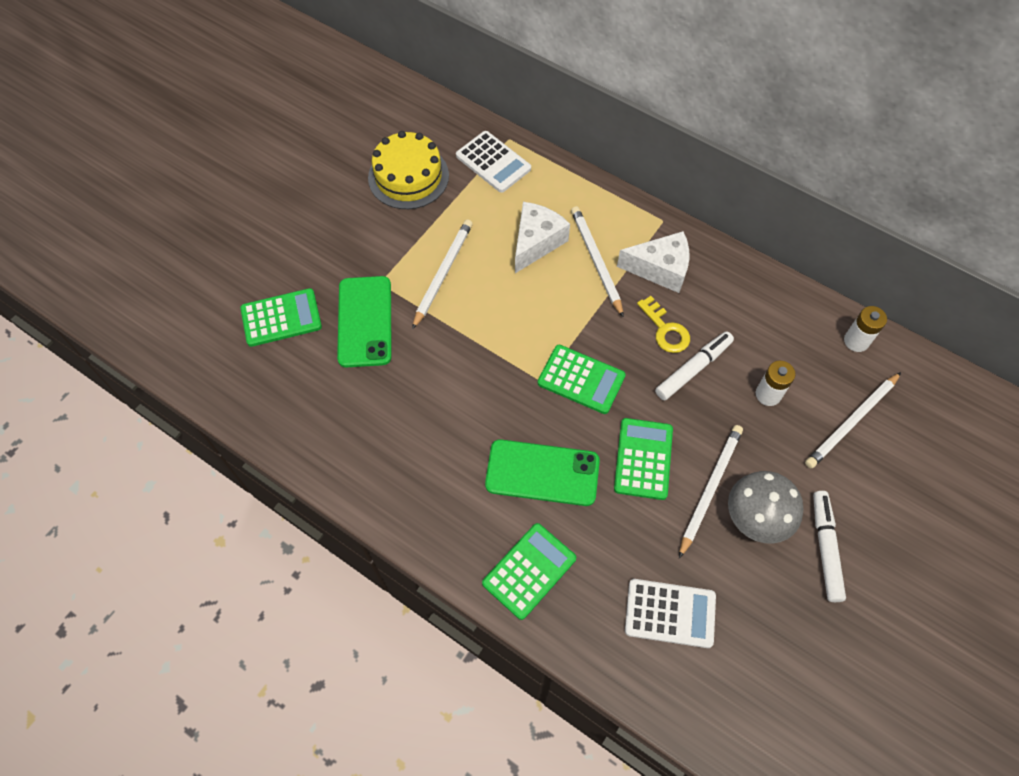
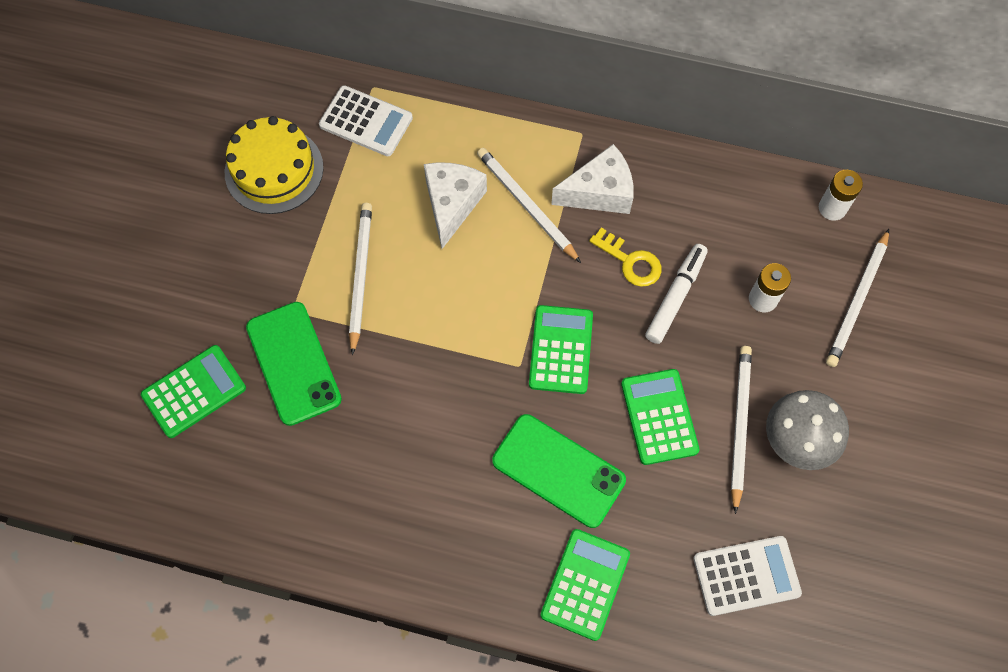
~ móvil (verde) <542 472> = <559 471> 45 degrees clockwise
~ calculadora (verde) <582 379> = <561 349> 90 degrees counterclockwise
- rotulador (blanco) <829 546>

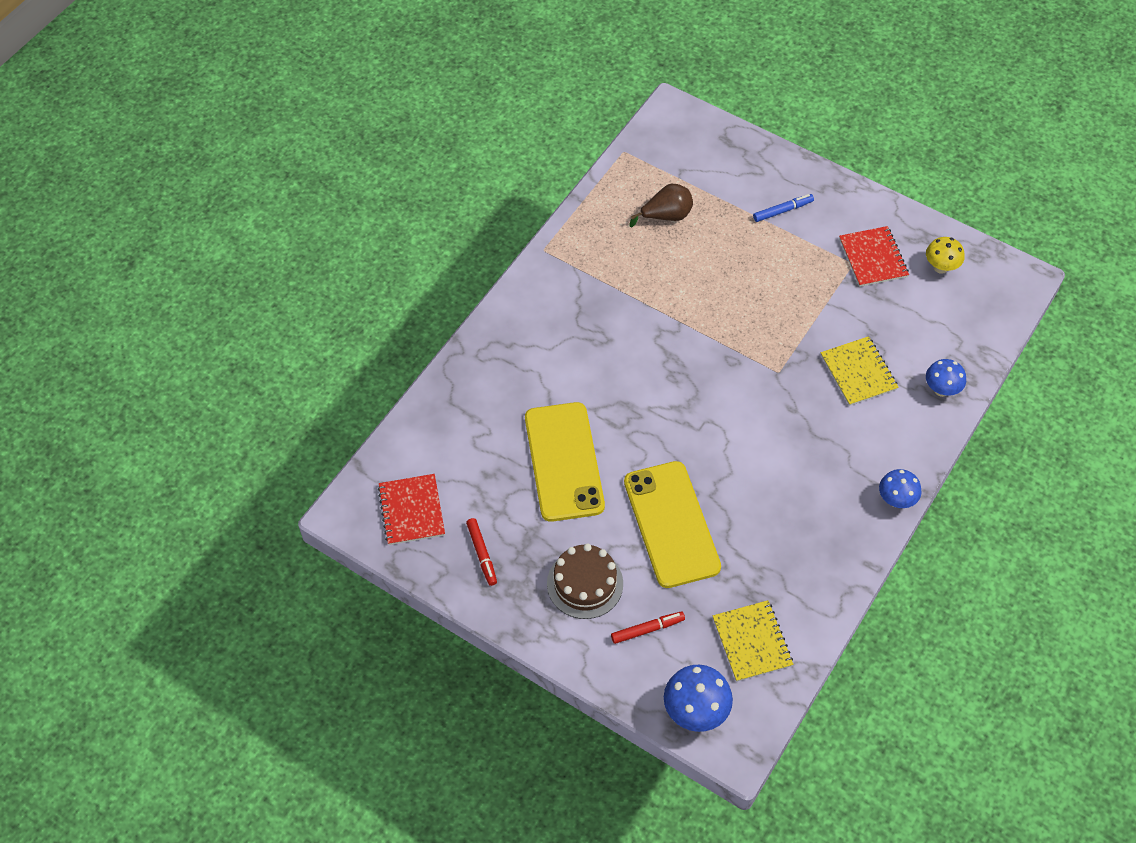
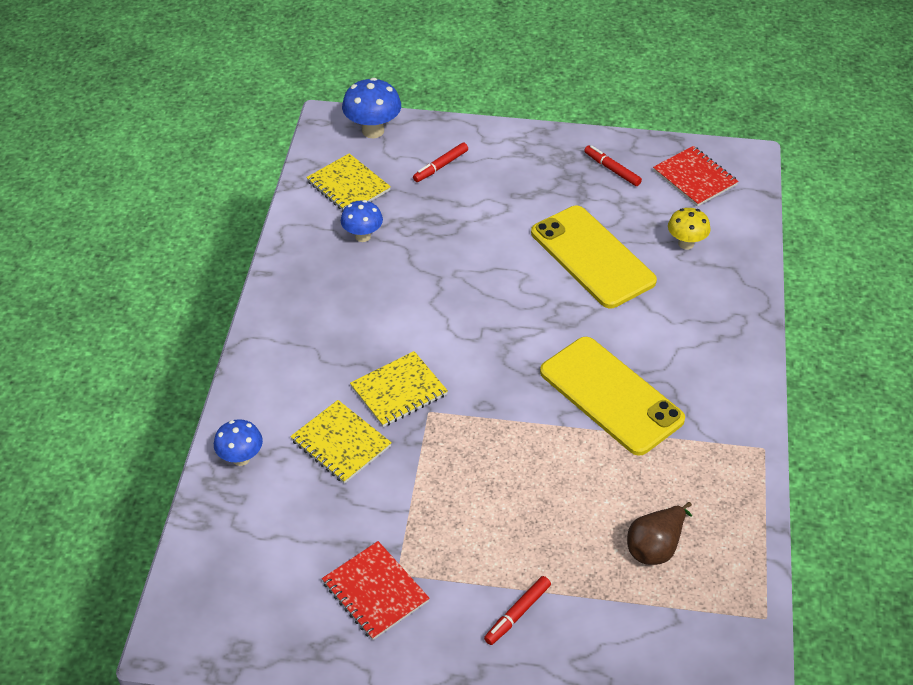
- tarta (marrón) <585 581>
~ móvil (amarillo) <672 524> to <612 396>
~ rotulador (azul) <783 208> to rotulador (rojo) <517 610>
~ seta (azul) <900 488> to <362 221>
~ seta (amarillo) <945 255> to <689 228>
+ cuaderno (amarillo) <399 389>

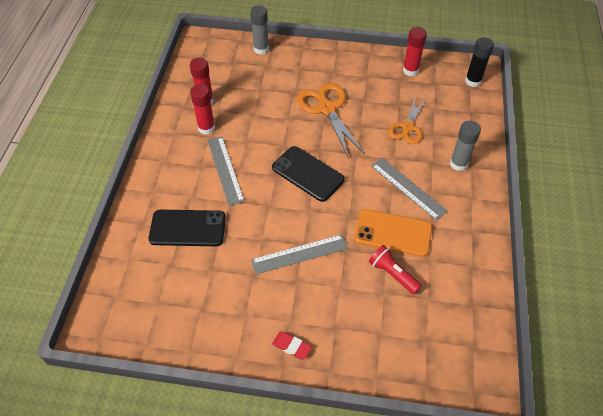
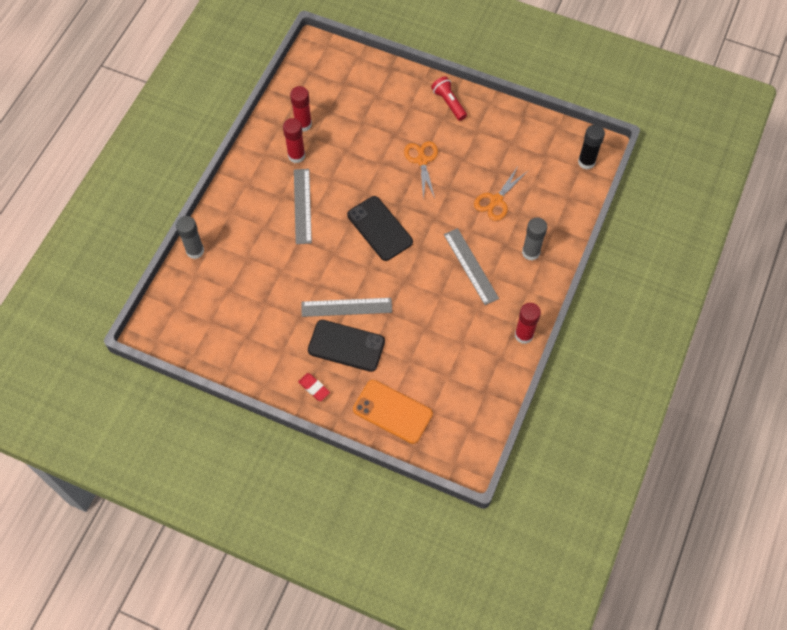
~ móvil (negro) <187 228> to <346 346>
~ barra de pegamento (gris) <259 29> to <190 237>
~ tijeras (naranja) <331 121> = <421 170> x0.65
~ móvil (naranja) <393 233> to <393 412>
~ lámpara de mano (rojo) <395 269> to <449 98>
~ barra de pegamento (rojo) <415 51> to <528 323>

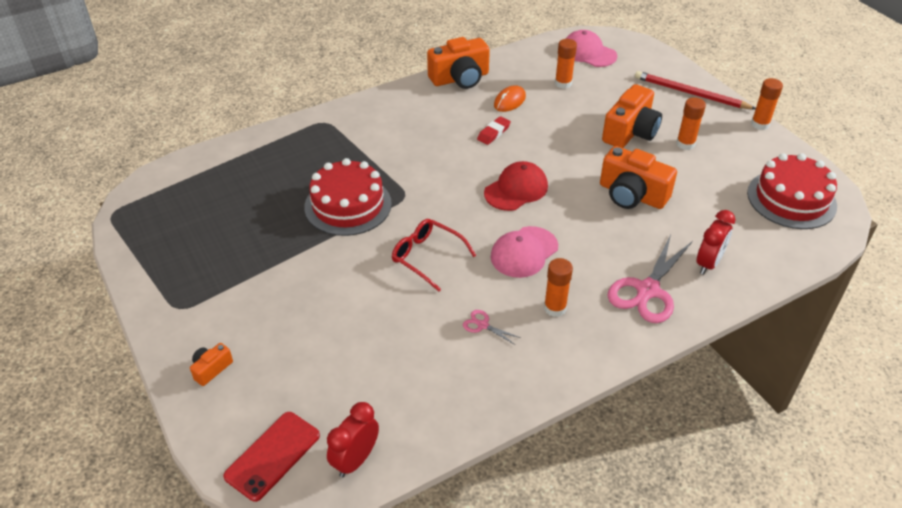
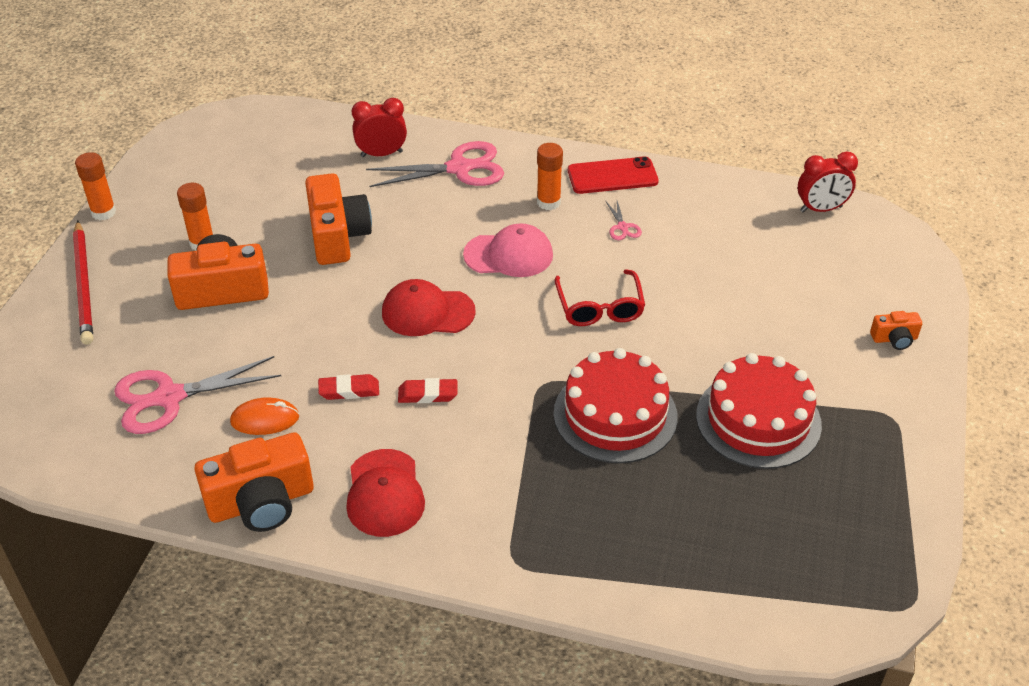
~ móvil (rojo) <271 457> to <613 175>
~ cámara (naranja) <458 63> = <254 482> 135 degrees clockwise
~ barra de pegamento (naranja) <566 64> to tijeras (rosa) <197 395>
- gorra (rosa) <591 48>
~ tarta (rojo) <792 191> to <759 411>
+ gorra (rojo) <385 493>
+ goma de borrar (rojo) <427 390>

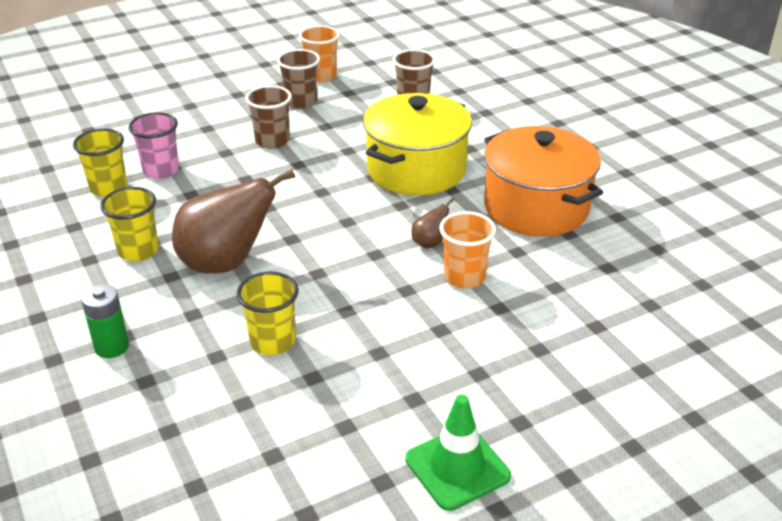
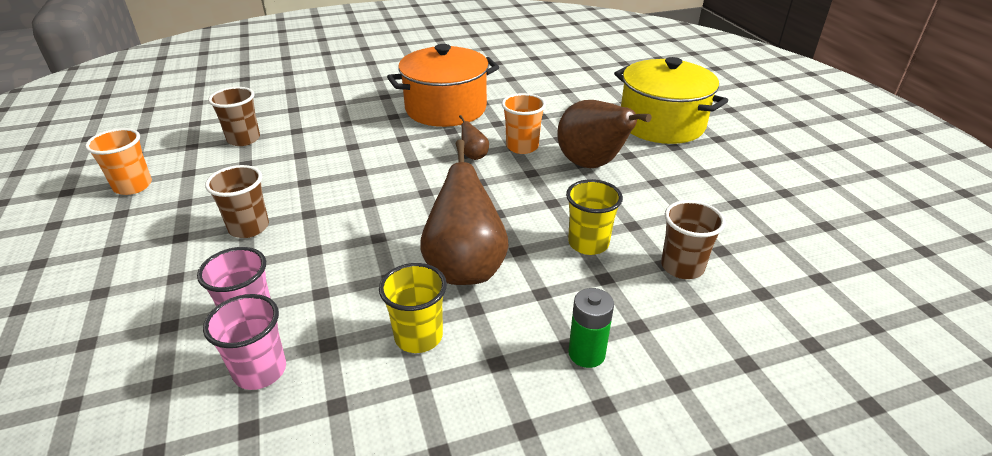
~ vaso (amarillo) <100 163> to vaso (rosa) <244 342>
~ vaso (marrón) <298 79> to <693 239>
~ olla (amarillo) <417 144> to <671 100>
- cono de tráfico (verde) <458 453>
+ pera (marrón) <604 134>

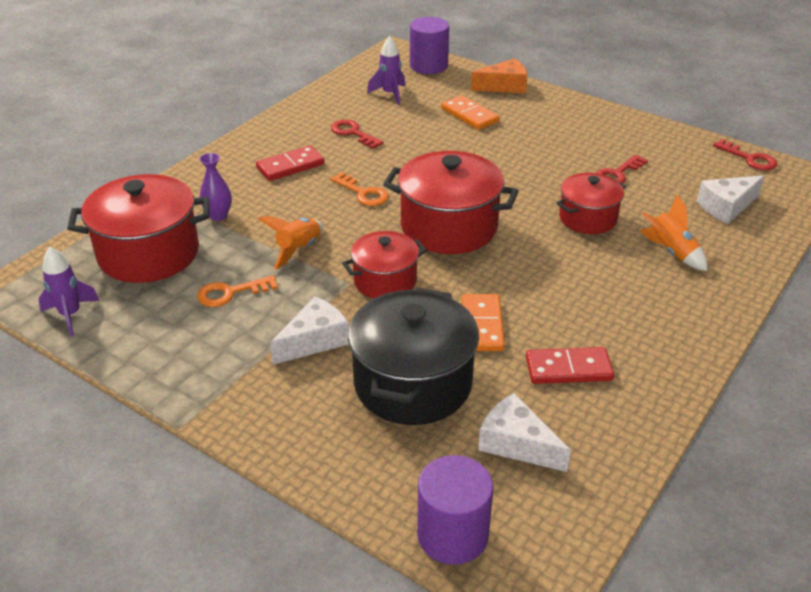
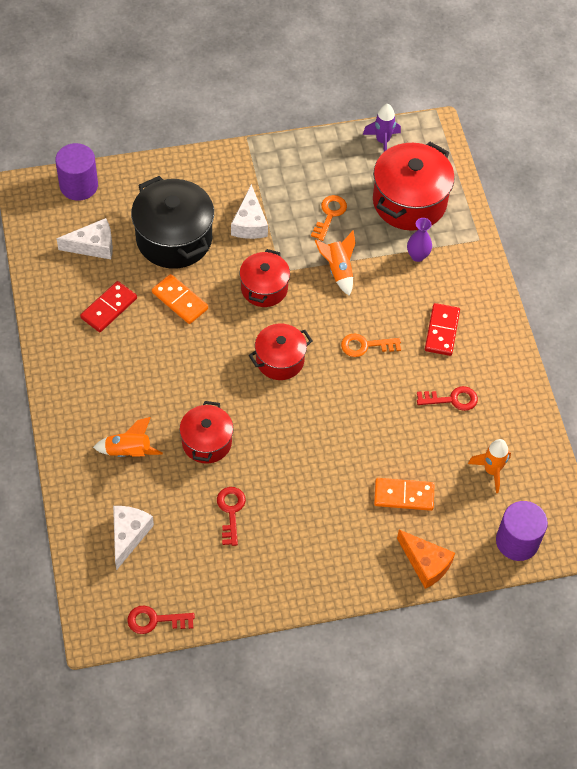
~ cohete (morado) <386 70> to cohete (naranja) <489 466>
~ olla (rojo) <451 202> = <280 352> x0.61
~ queso (naranja) <499 76> = <426 559> 75 degrees counterclockwise

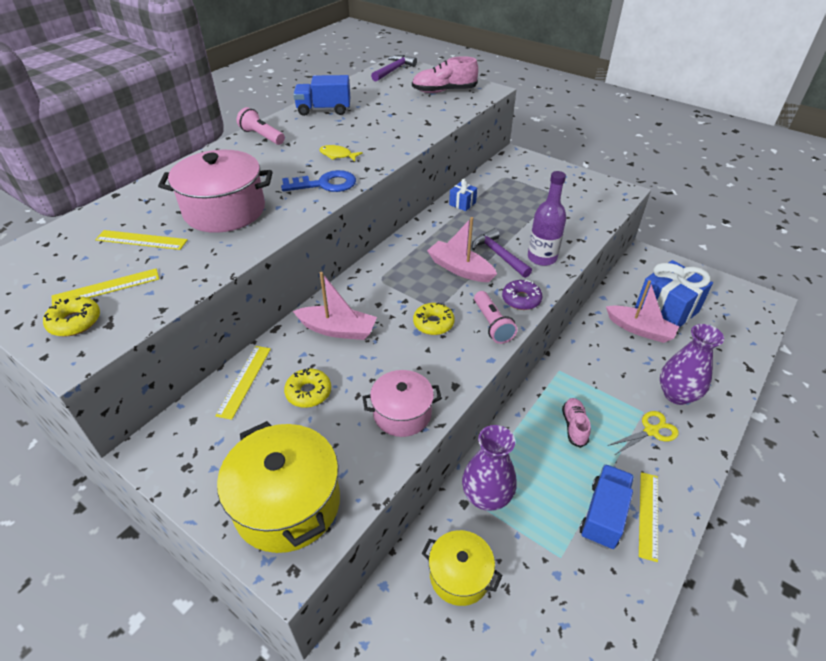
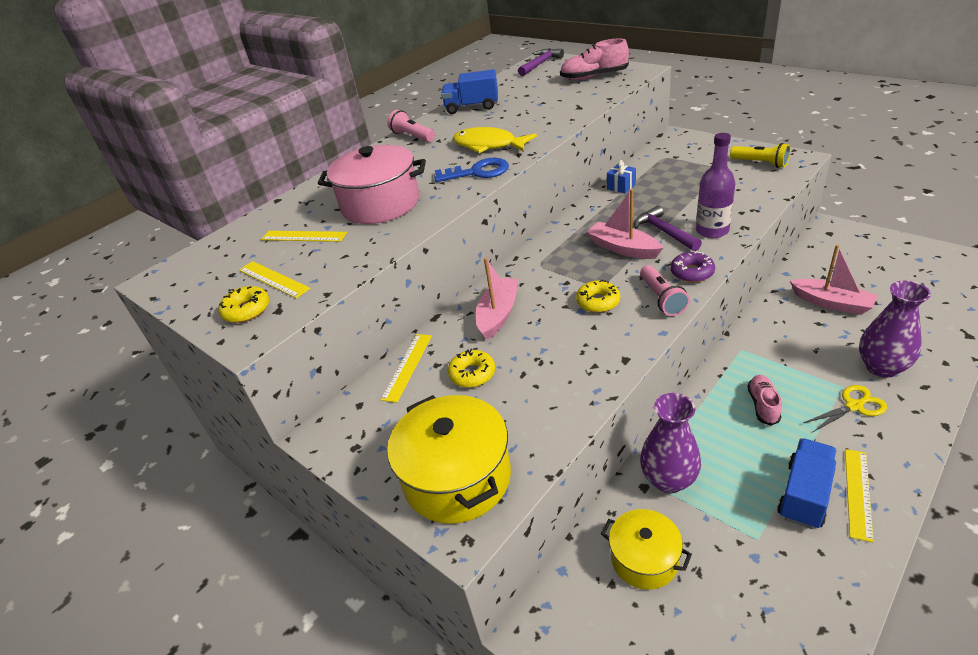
~ regla (amarillo) <105 287> = <275 279> 60 degrees clockwise
~ barco (rosa) <335 306> = <497 299> 90 degrees counterclockwise
~ pez (amarillo) <341 153> = <495 140> x1.92
- olla (rosa) <402 403>
- regalo (azul) <674 294>
+ lámpara de mano (amarillo) <760 155>

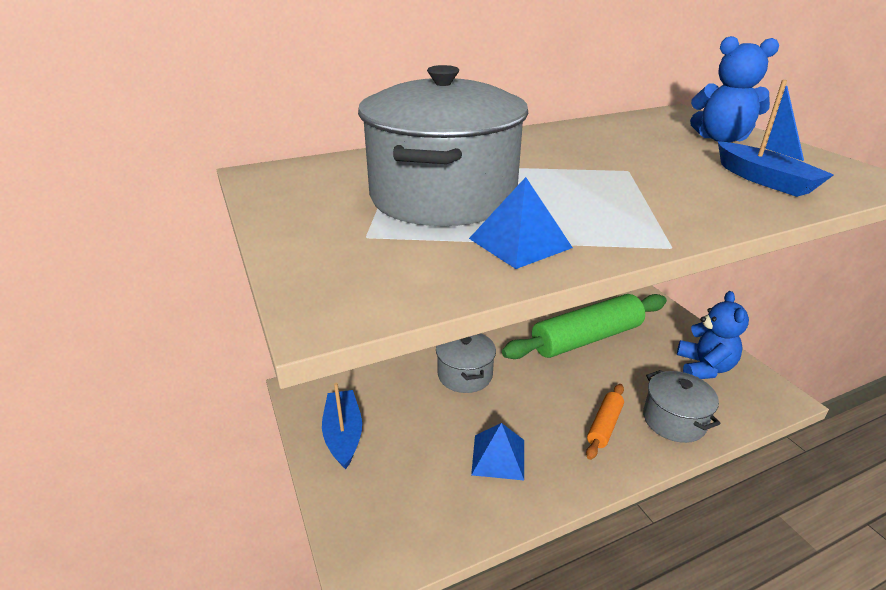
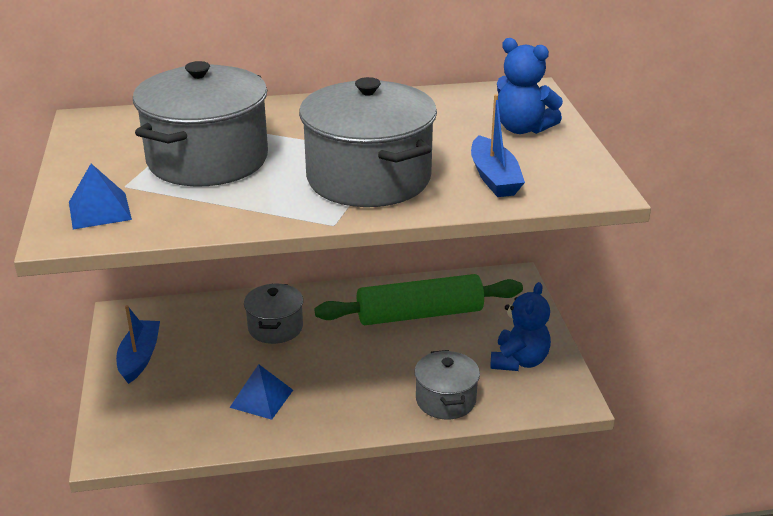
~ pirámide (azul) <521 223> to <100 197>
- rodillo (naranja) <605 422>
+ olla (gris) <368 142>

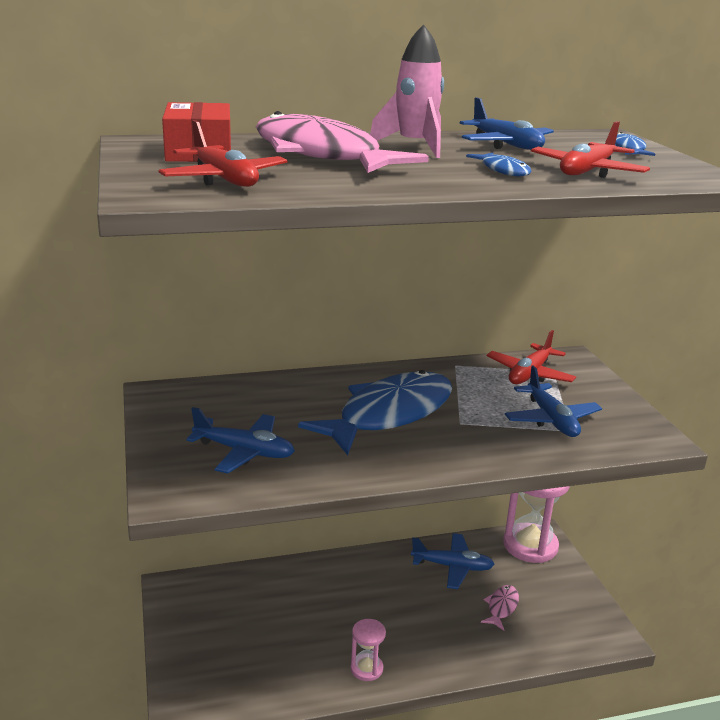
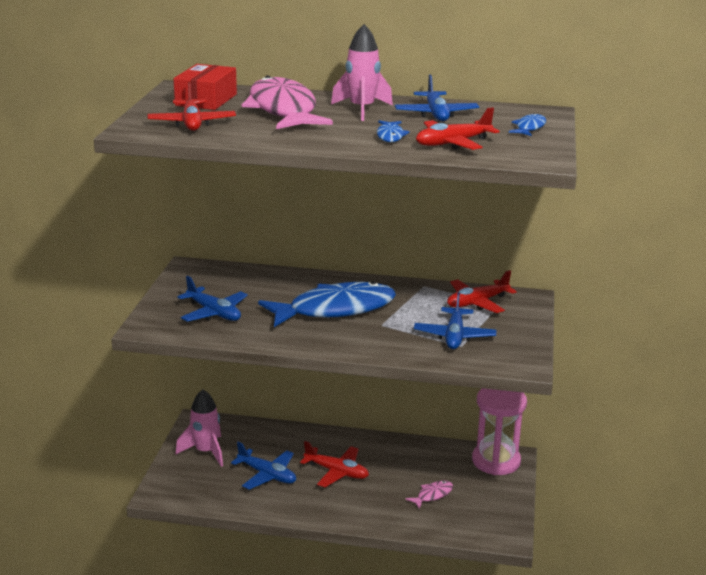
- reloj de arena (rosa) <368 650>
~ avión (azul) <453 561> to <263 466>
+ cohete (rosa) <199 428>
+ avión (rojo) <334 464>

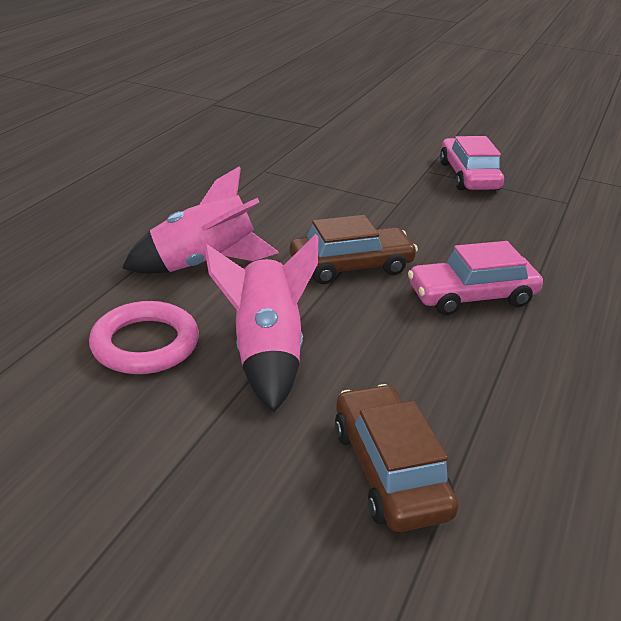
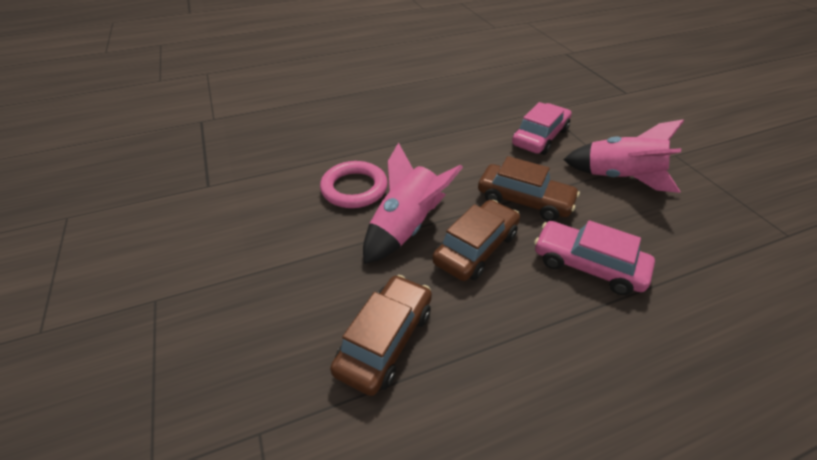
~ cohete (rosa) <200 220> to <623 156>
~ coche (rosa) <472 163> to <542 128>
+ coche (marrón) <476 240>

